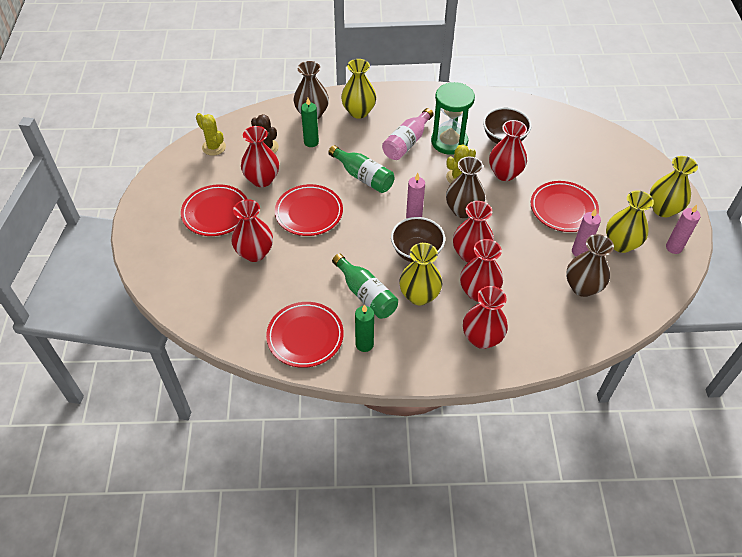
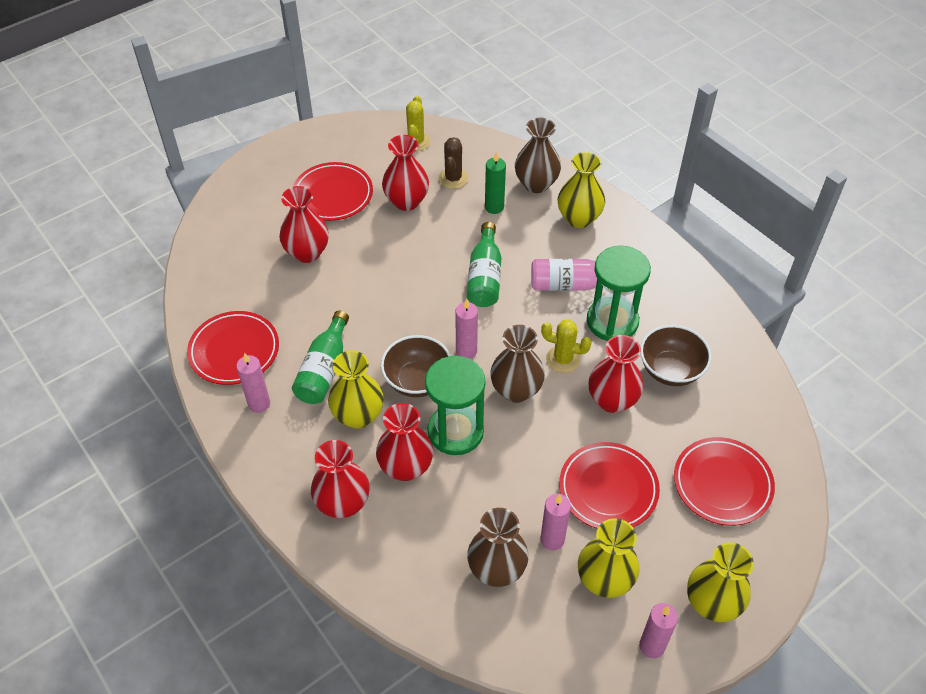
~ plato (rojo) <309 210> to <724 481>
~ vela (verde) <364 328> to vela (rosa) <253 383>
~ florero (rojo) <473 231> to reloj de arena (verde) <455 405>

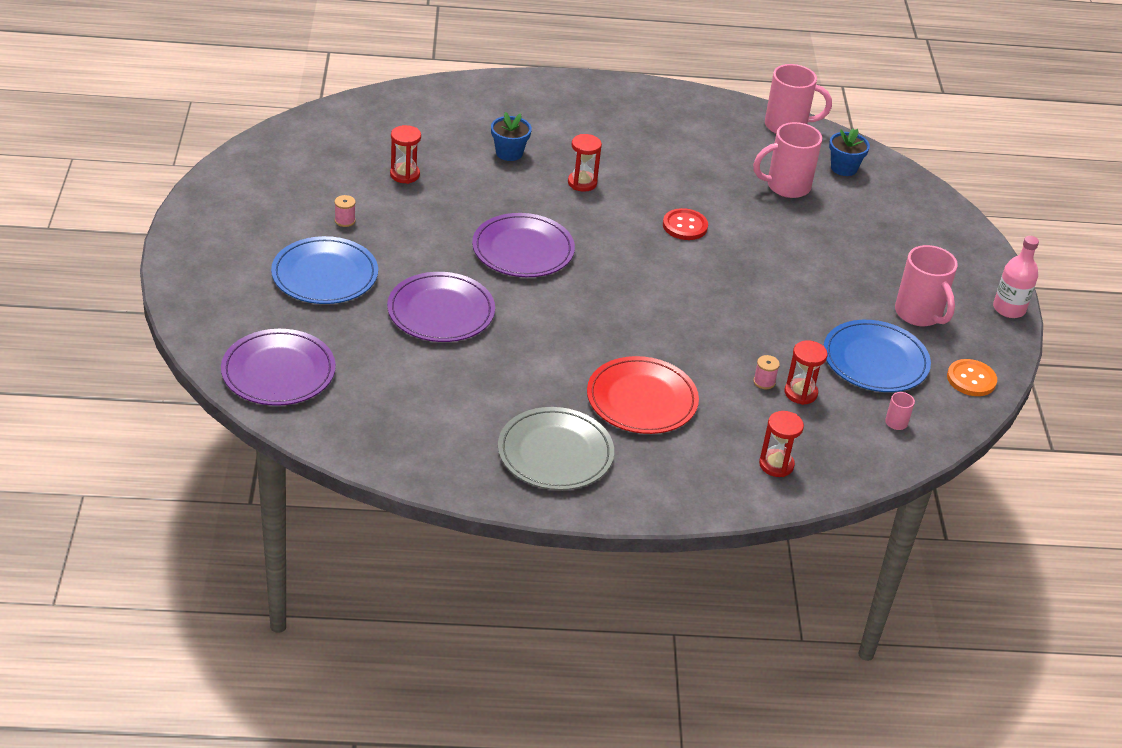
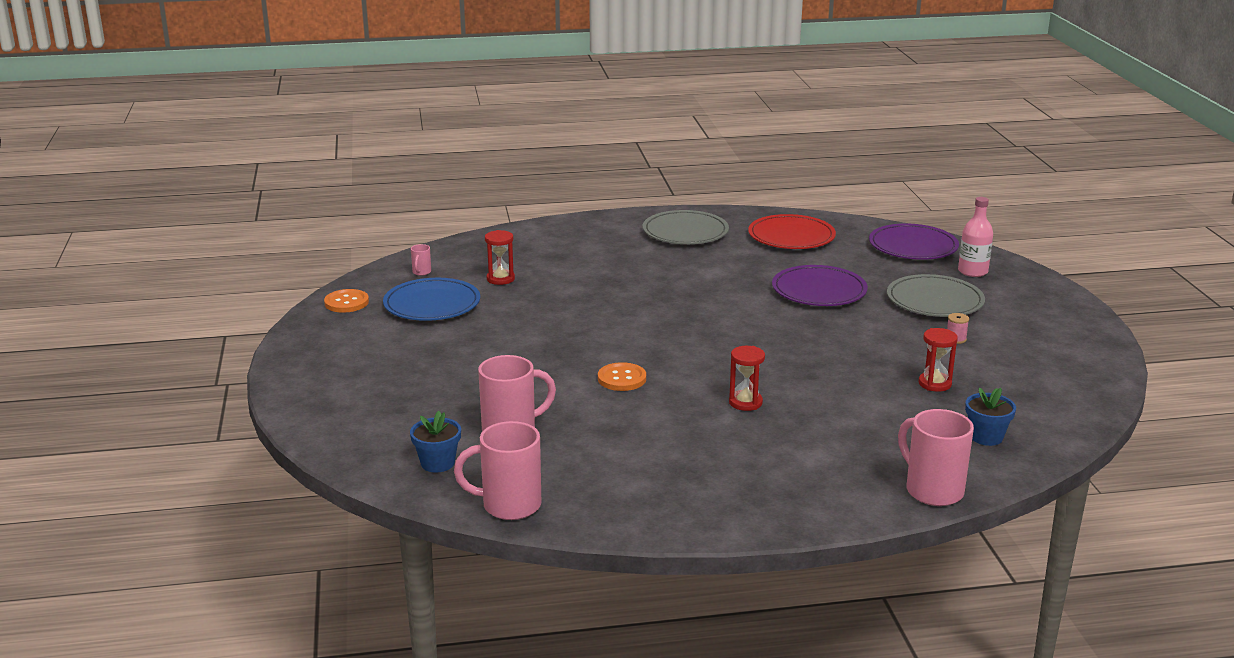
~ plato (azul) <324 270> to plato (gris) <936 295>
- plato (morado) <523 245>
~ maceta (azul) <511 136> to <990 417>
~ plato (rojo) <643 395> to <792 231>
~ botón (rojo) <685 224> to botón (naranja) <622 376>
- carrete (rosa) <766 372>
- reloj de arena (rojo) <781 444>
~ taza (rosa) <926 285> to <936 457>
~ botella (rosa) <1016 277> to <975 237>

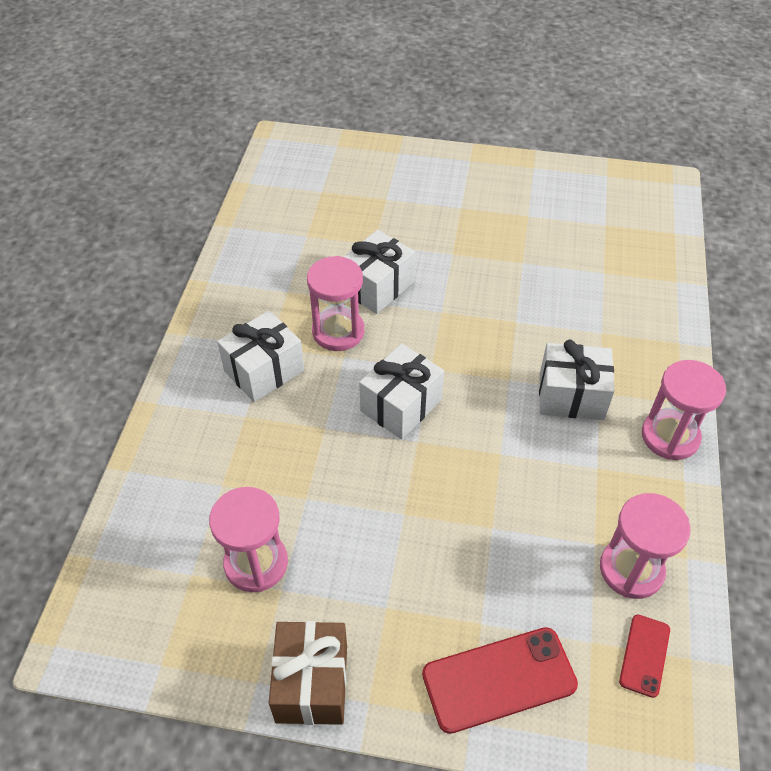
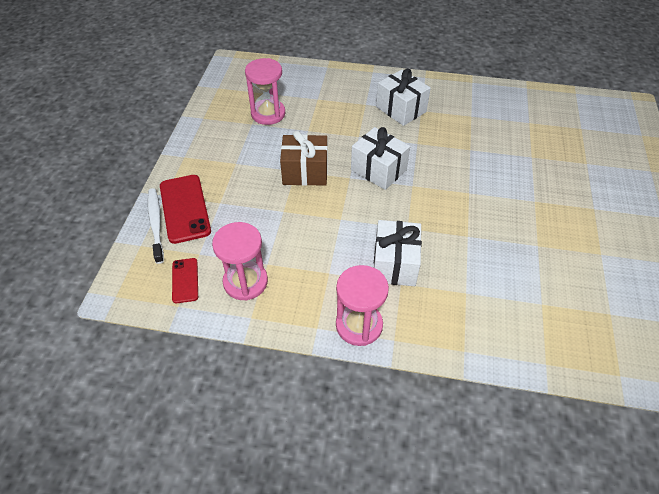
~ regalo (marrón) <308 673> to <304 158>
- reloj de arena (rosa) <335 303>
- regalo (blanco) <379 272>
~ móvil (rojo) <644 656> = <185 280> 60 degrees clockwise
+ cepillo de dientes (blanco) <156 226>

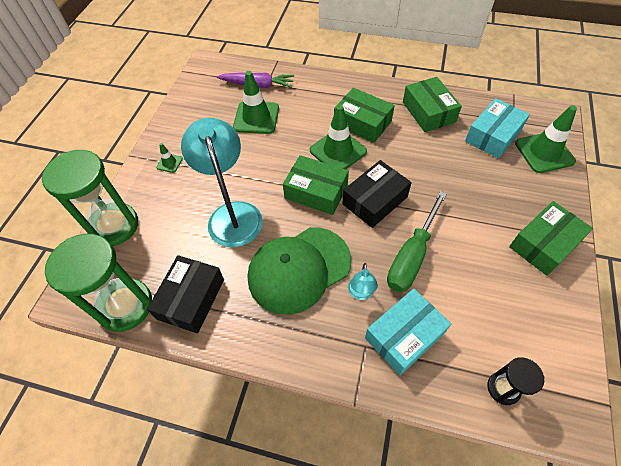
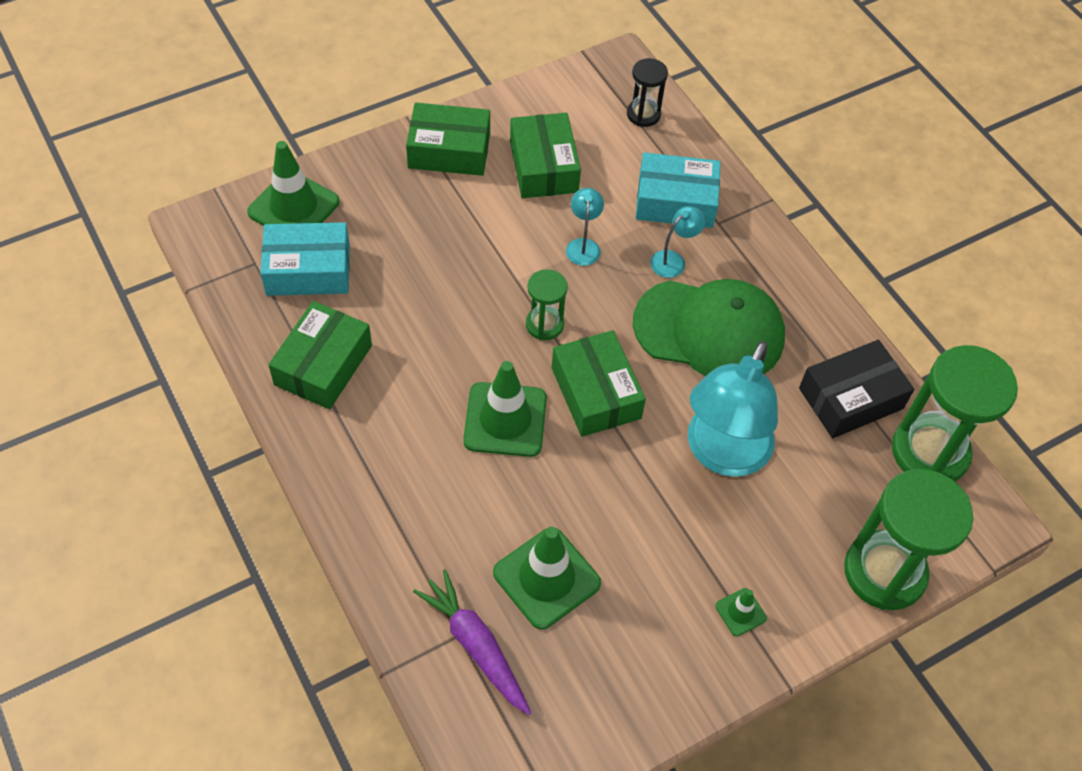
~ caja (verde) <364 115> to <545 155>
~ caja (negro) <377 194> to reloj de arena (verde) <547 304>
~ destornillador (verde) <417 241> to lámpara (turquesa) <585 227>

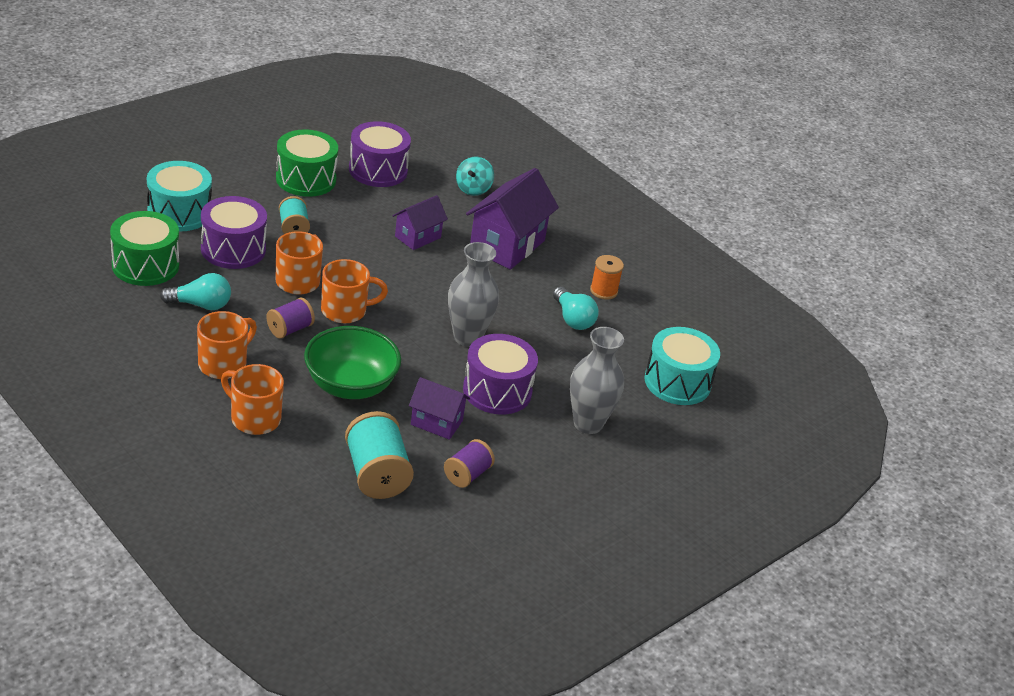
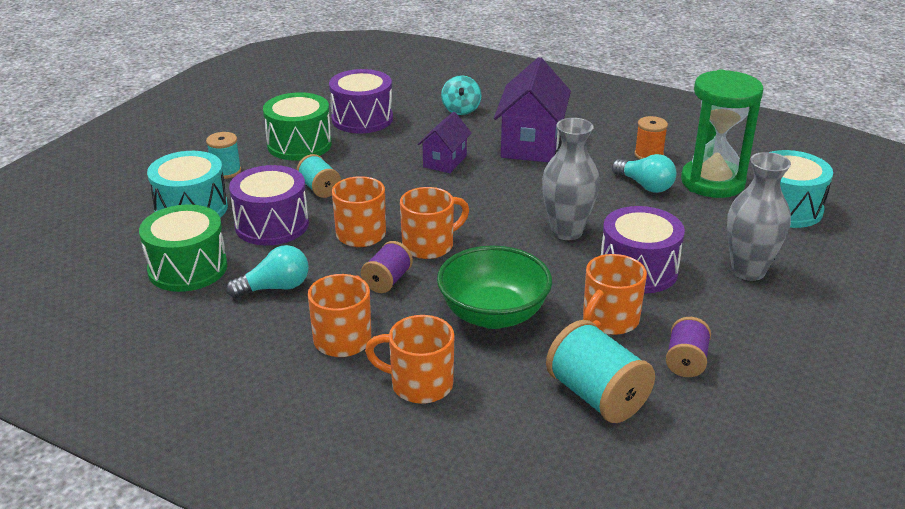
~ casa (morado) <439 408> to taza (naranja) <615 294>
+ carrete (turquesa) <223 155>
+ reloj de arena (verde) <722 133>

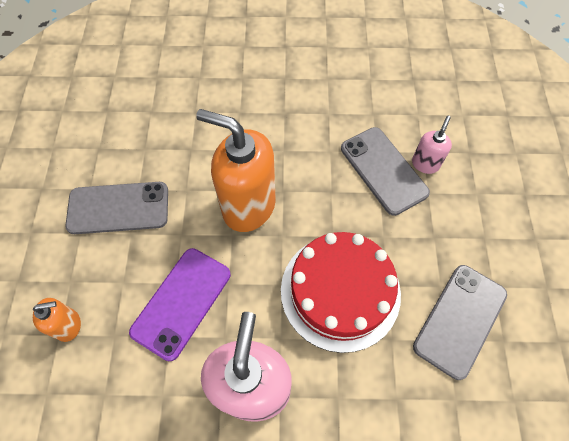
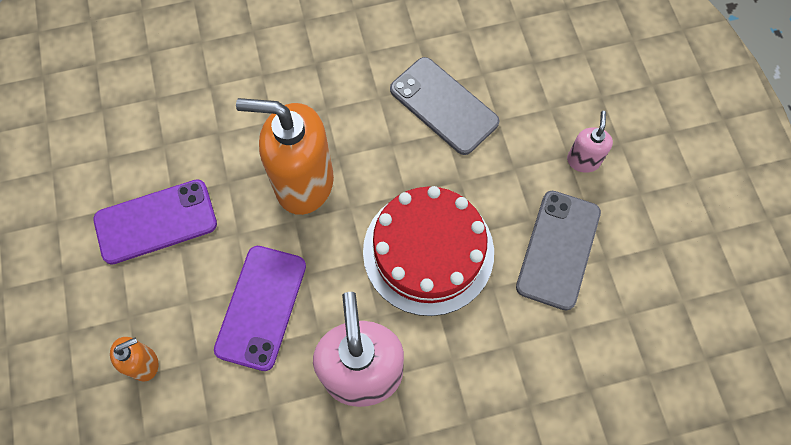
~ móvil (gris) <116 208> to móvil (morado) <155 222>
~ dispensador de jabón (rosa) <432 145> to <590 142>

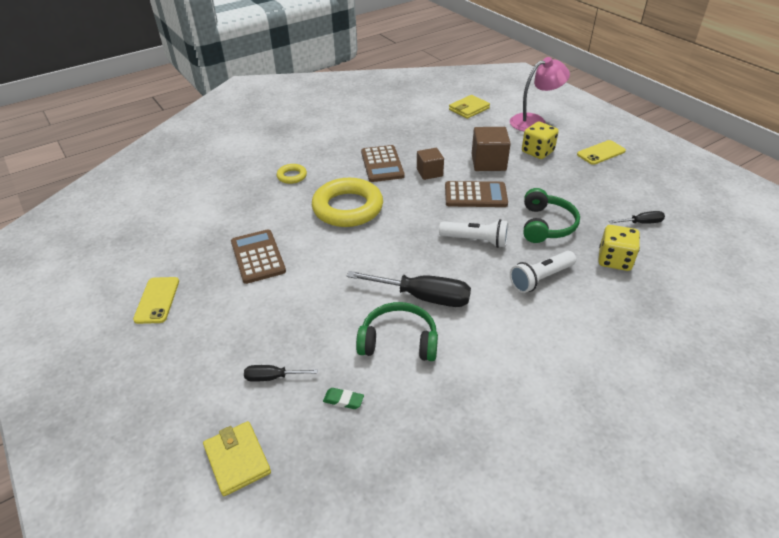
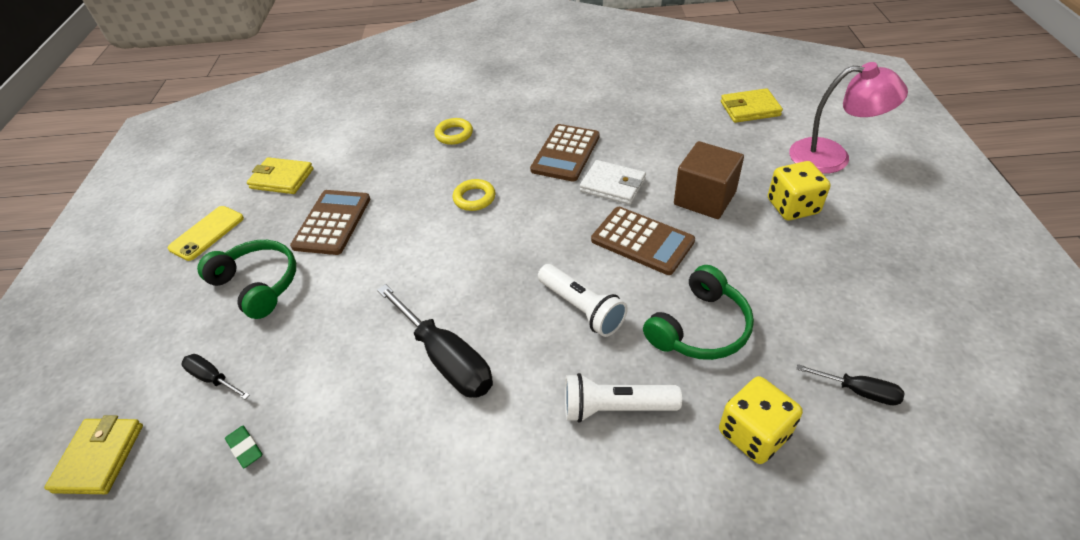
~ anillo (amarillo) <347 202> = <474 195> x0.45
~ auriculares (verde) <397 331> to <246 279>
~ cubo (marrón) <430 164> to cartera (blanco) <613 182>
- móvil (amarillo) <601 152>
+ cartera (amarillo) <280 175>

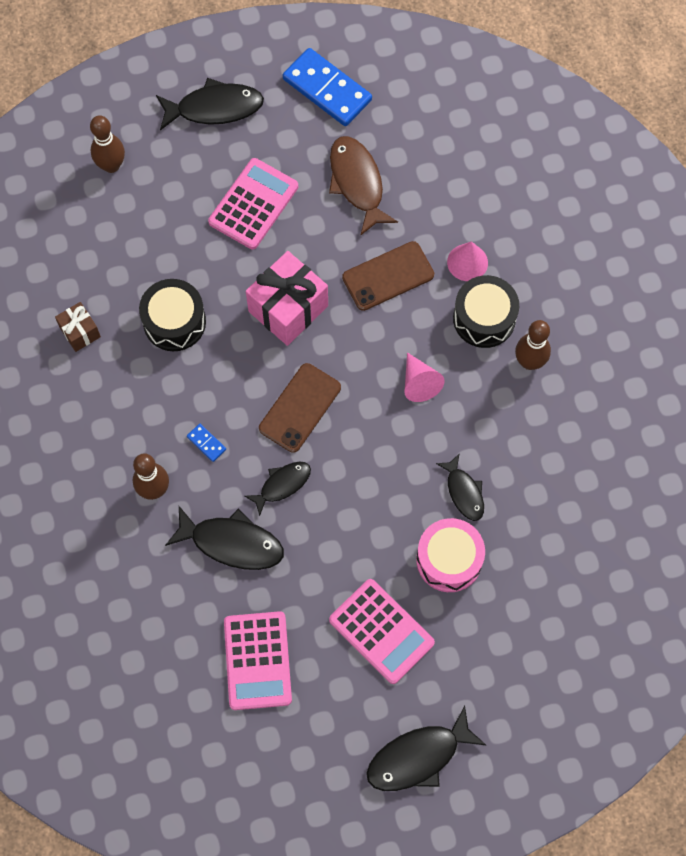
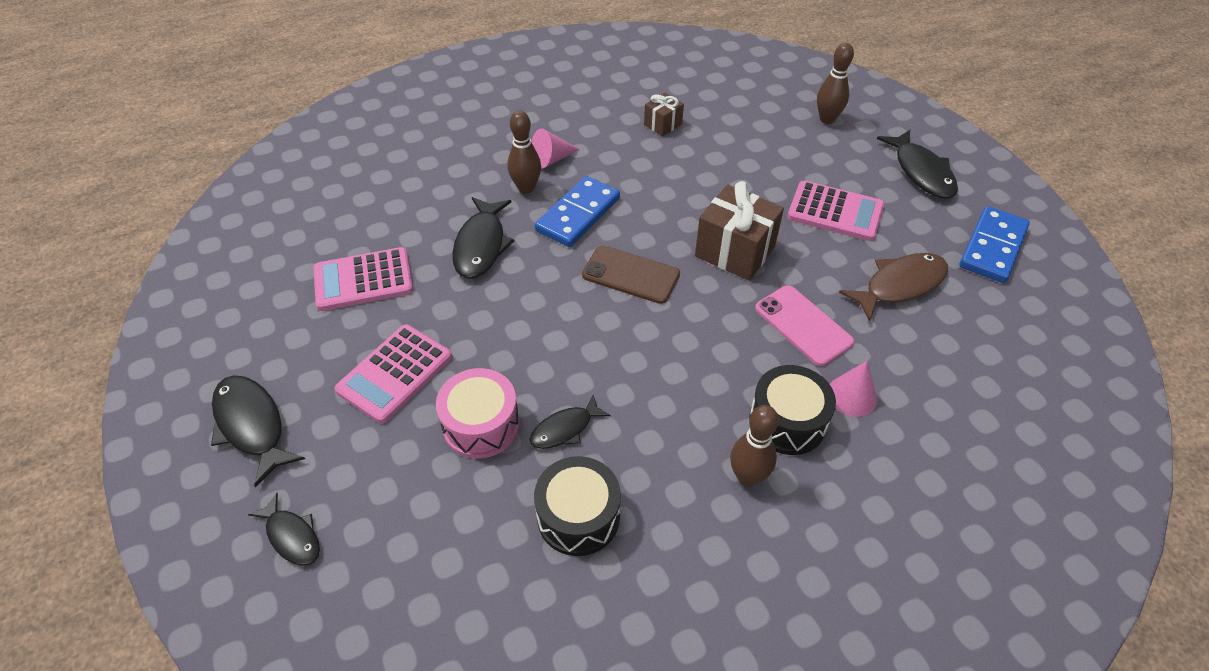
~ tambor (negro) <172 315> to <577 506>
~ ficha de dominó (azul) <206 443> = <577 211> x2.38
~ pez (negro) <278 489> to <284 529>
~ regalo (rosa) <287 298> to regalo (marrón) <739 231>
~ móvil (marrón) <388 276> to móvil (rosa) <804 325>
~ cono (rosa) <424 377> to <555 148>

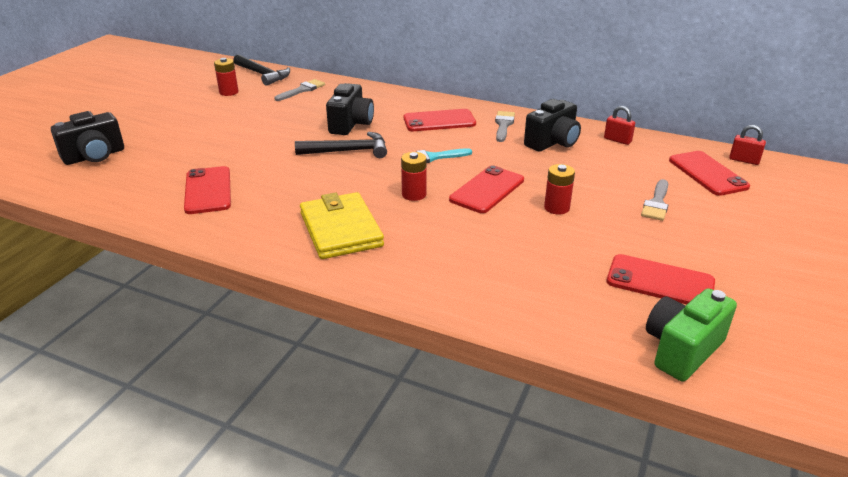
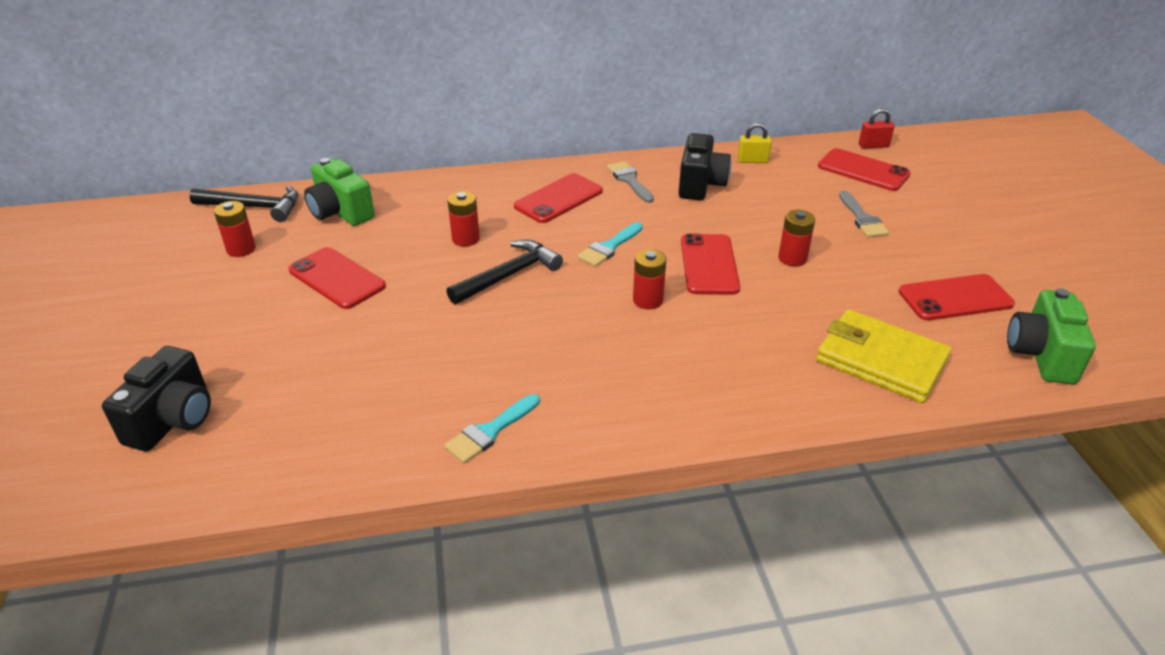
~ móvil (rojo) <207 190> to <337 278>
~ pincel (gris) <299 90> to cámara (verde) <339 192>
~ cartera (amarillo) <342 225> to <883 356>
~ cámara (negro) <350 109> to pila (rojo) <464 219>
~ candado (rojo) <619 125> to candado (amarillo) <755 143>
+ pincel (turquesa) <492 428>

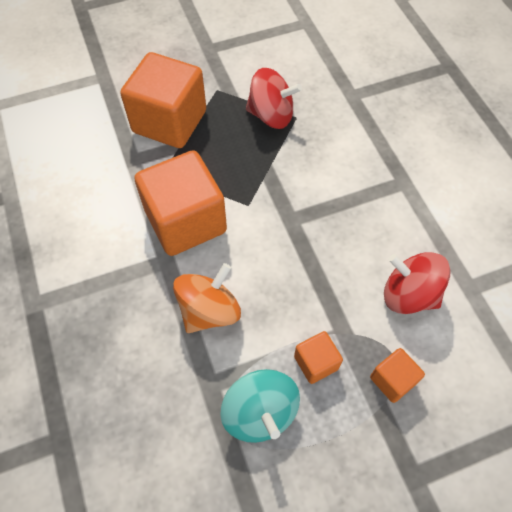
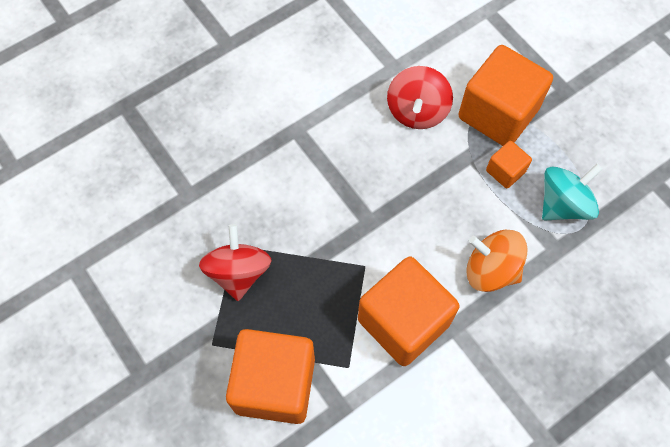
~ cubo (naranja) <397 375> = <505 95> x2.14

